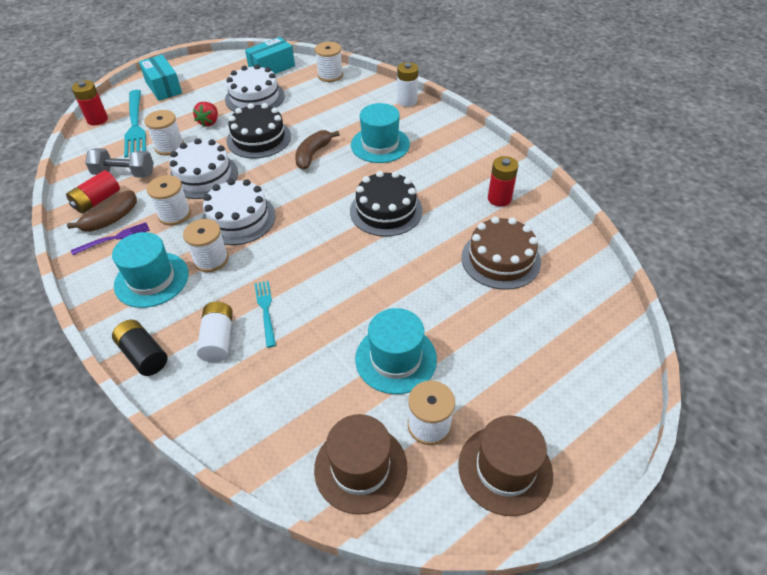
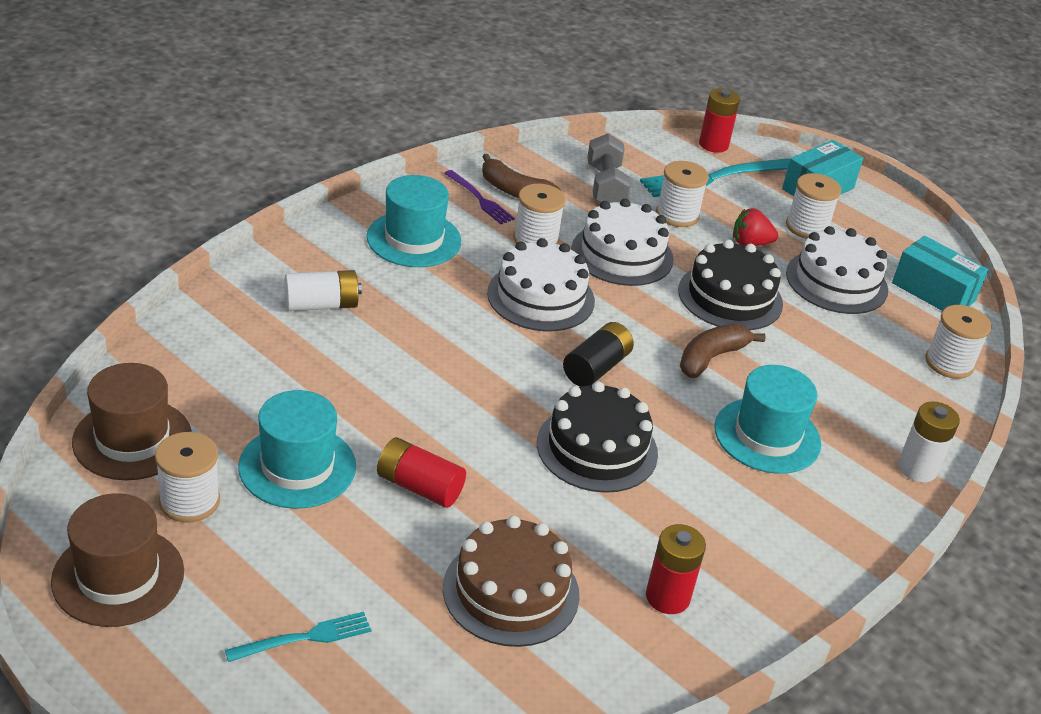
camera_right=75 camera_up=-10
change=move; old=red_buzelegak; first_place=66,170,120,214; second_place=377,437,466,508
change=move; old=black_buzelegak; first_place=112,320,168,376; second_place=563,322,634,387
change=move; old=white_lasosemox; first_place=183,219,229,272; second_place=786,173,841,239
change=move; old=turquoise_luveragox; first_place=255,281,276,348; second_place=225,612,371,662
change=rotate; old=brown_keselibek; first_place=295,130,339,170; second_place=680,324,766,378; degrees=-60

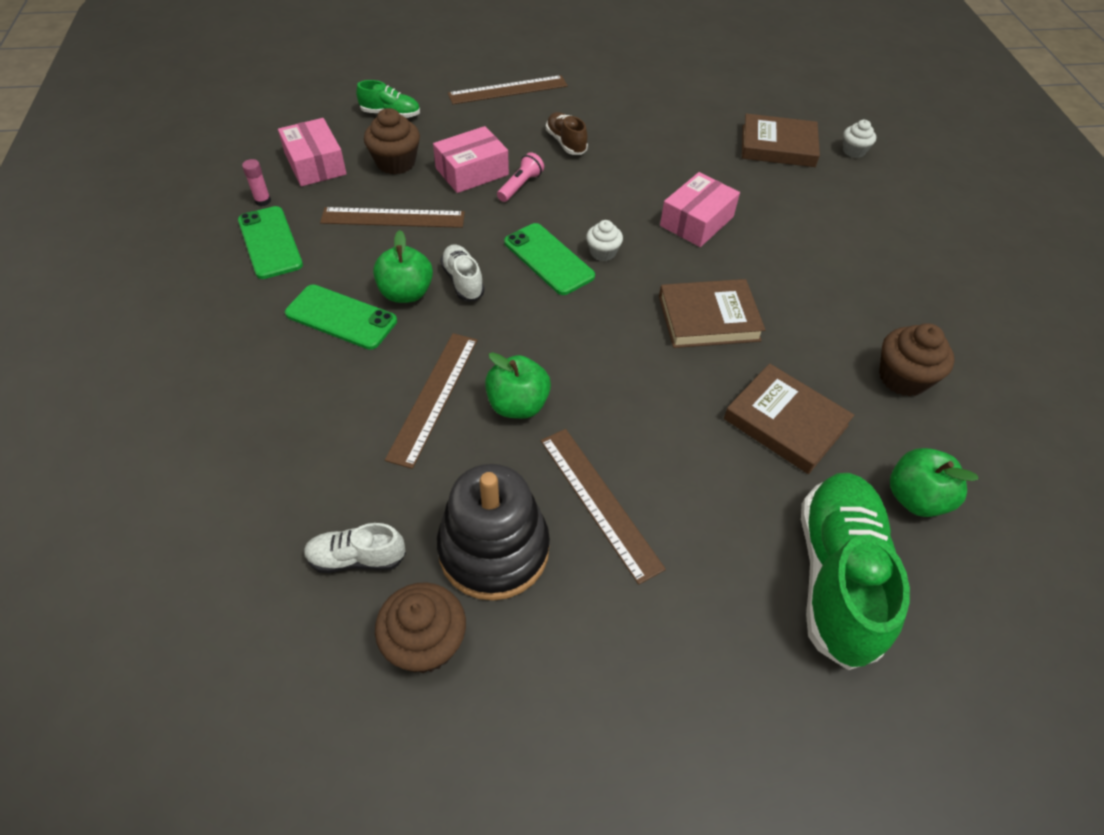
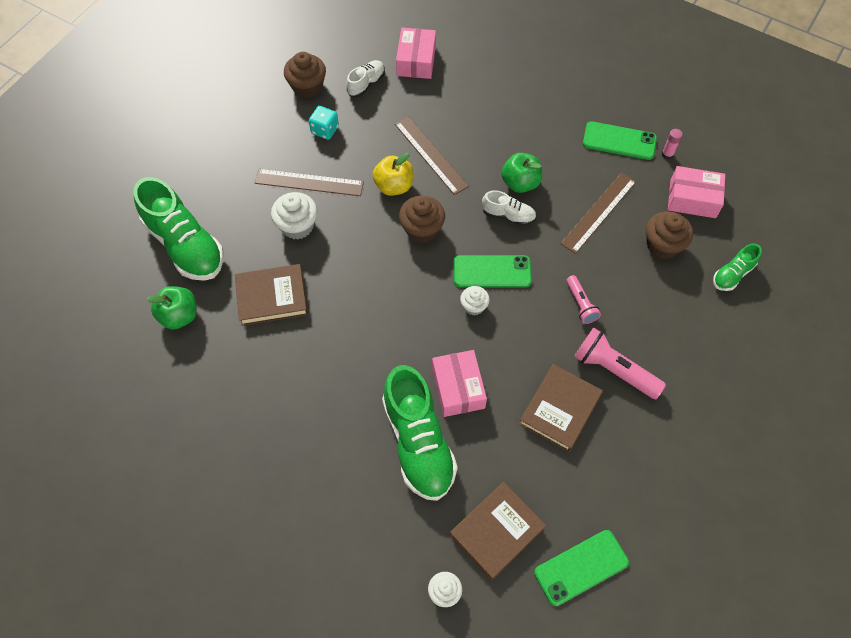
camera_right=130 camera_up=10
change=delete; old=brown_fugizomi; first_place=448,75,568,104
change=insert; new=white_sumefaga; second_place=271,192,317,239
change=insert; new=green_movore; second_place=382,365,458,501
change=move; old=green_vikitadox; first_place=285,285,397,350; second_place=534,530,629,606
change=move; old=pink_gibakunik; first_place=433,126,509,193; second_place=396,28,436,79
change=move; old=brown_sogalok; first_place=659,279,765,348; second_place=519,364,603,452
change=move; old=brown_sumefaga; first_place=879,323,955,397; second_place=399,196,445,243
change=replace; old=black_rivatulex; new=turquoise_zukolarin; first_place=437,464,550,601; second_place=309,106,339,140
change=replace; old=brown_movore; new=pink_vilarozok; first_place=546,112,588,155; second_place=574,327,666,399
change=recolor; old=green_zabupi; new=yellow_zabupi; first_place=485,352,551,419; second_place=373,153,413,196

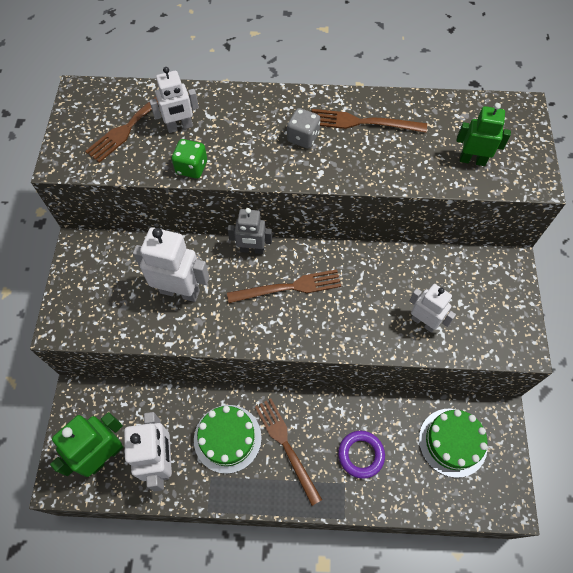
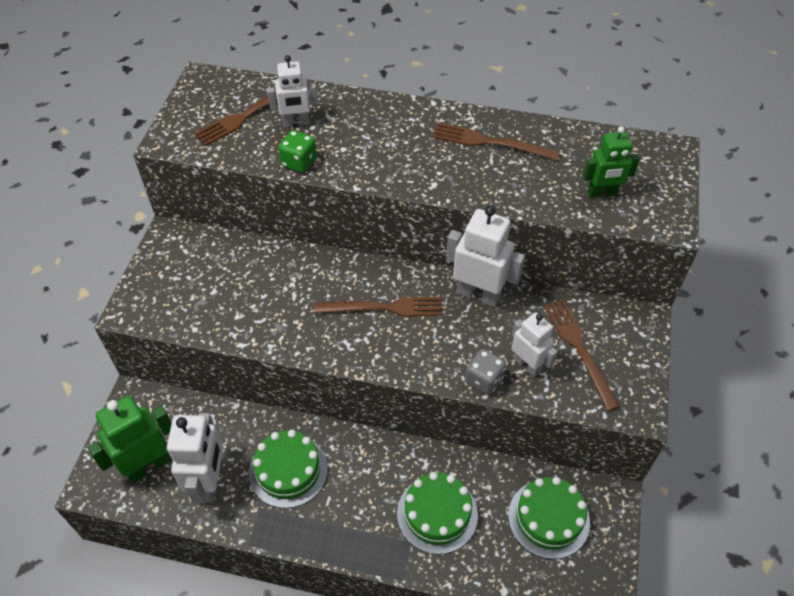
camera_right=10 camera_up=-10
change=delete; old=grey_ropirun; first_place=228,208,272,254
change=move; old=white_ropirun; first_place=133,227,209,302; second_place=446,205,525,307
change=move; old=brown_luveragox; first_place=255,398,322,506; second_place=544,300,620,411
change=move; old=grey_zukolarin; first_place=287,108,320,148; second_place=465,349,506,395
change=replace; old=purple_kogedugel; new=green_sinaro; first_place=338,431,385,479; second_place=397,472,478,554
change=rotate; old=green_ropirun; first_place=457,103,511,166; second_place=583,126,640,198; degrees=150

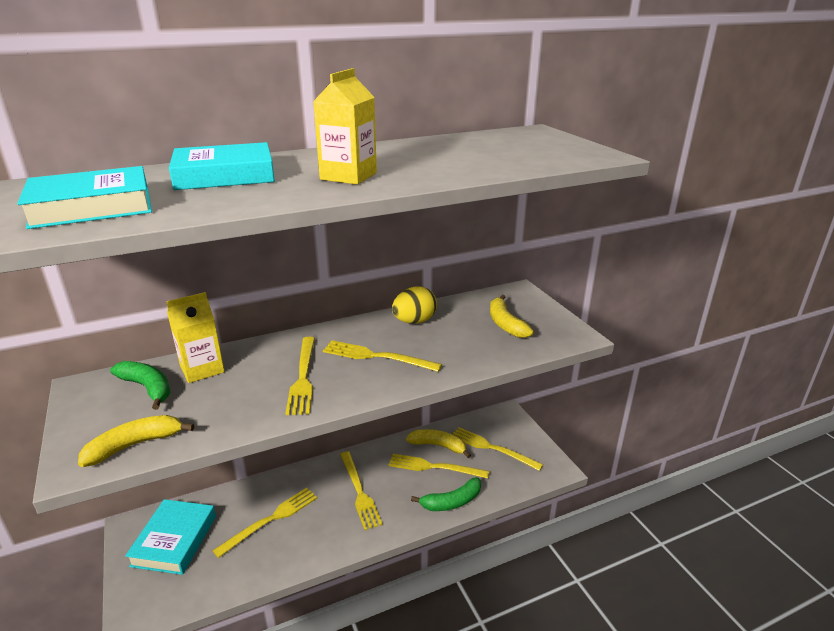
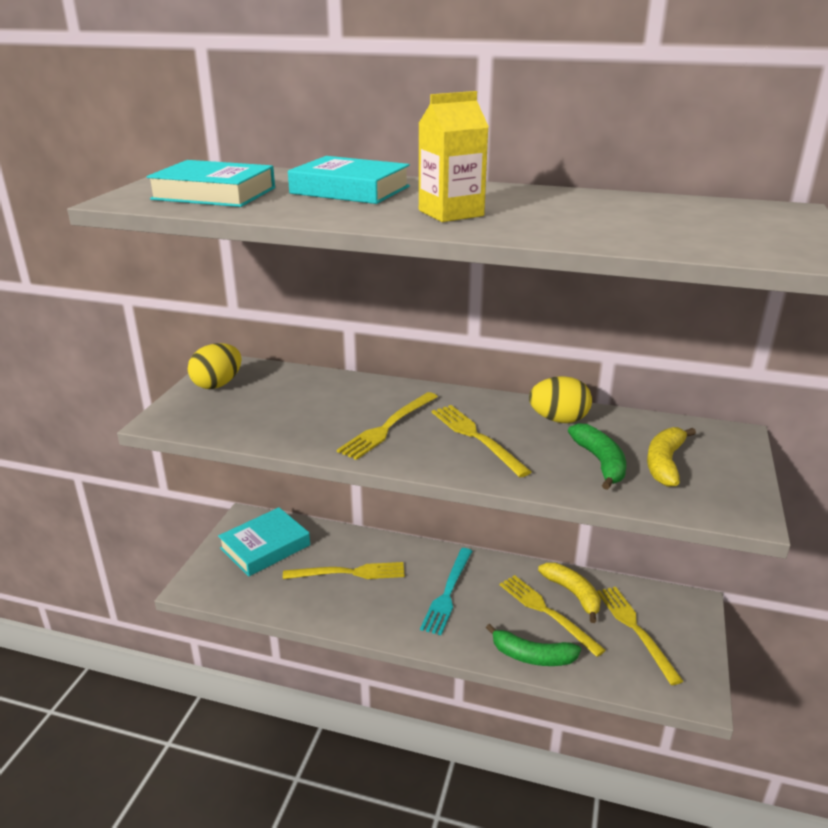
camera_right=40 camera_up=0
change=delete; old=yellow_keselibek; first_place=78,415,194,467
change=delete; old=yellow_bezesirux; first_place=166,292,225,383
change=insert; new=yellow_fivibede; second_place=188,343,242,389
change=move; old=green_keselibek; first_place=110,361,171,410; second_place=568,423,626,490
change=recolor; old=yellow_luveragox; new=turquoise_luveragox; first_place=340,451,383,530; second_place=420,548,472,635

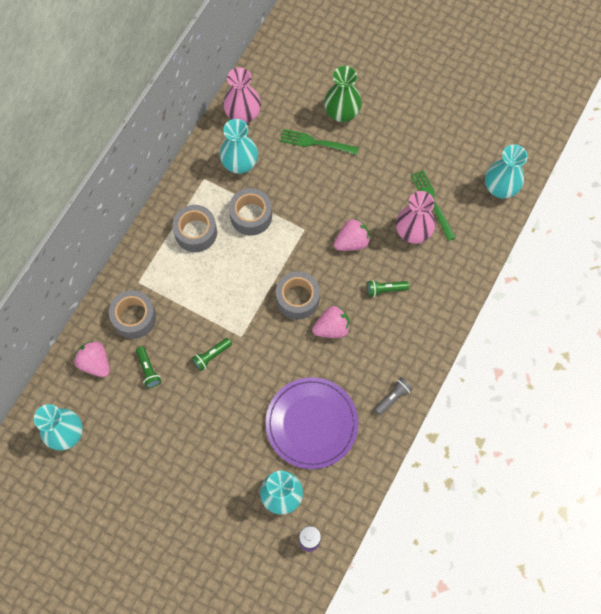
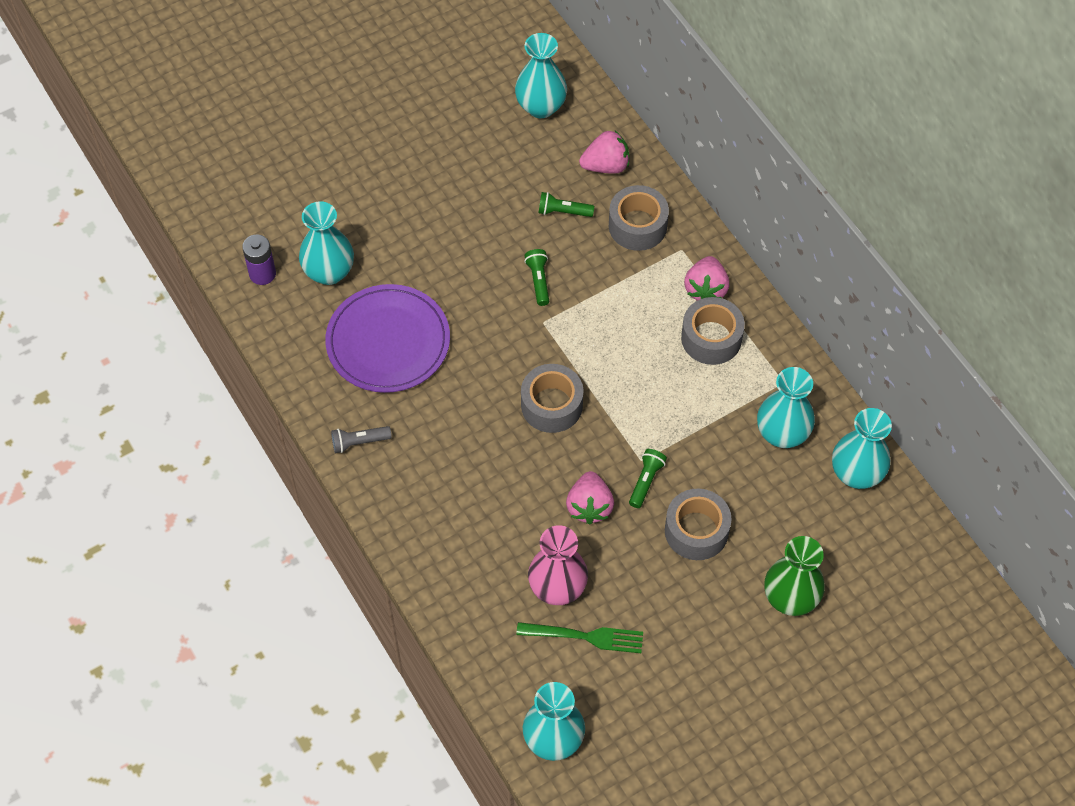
camera_right=120 camera_up=-10
change=delete; old=green_luveragox; first_place=280,129,359,155
change=move; old=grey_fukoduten; first_place=229,188,272,235; second_place=665,489,731,560
change=move; old=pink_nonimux; first_place=312,306,350,338; second_place=684,256,729,301
change=move; old=green_vilarozok; first_place=367,280,409,297; second_place=629,449,667,508
change=recolor; old=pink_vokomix; new=turquoise_vokomix; first_place=223,67,261,123; second_place=832,408,892,489
change=rotate; old=grey_vilarozok; first_place=374,378,412,415; second_place=331,426,392,453; degrees=90

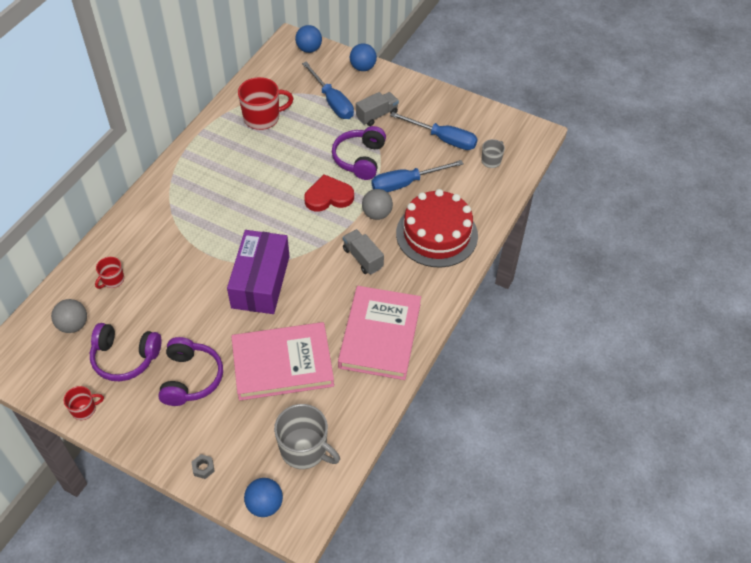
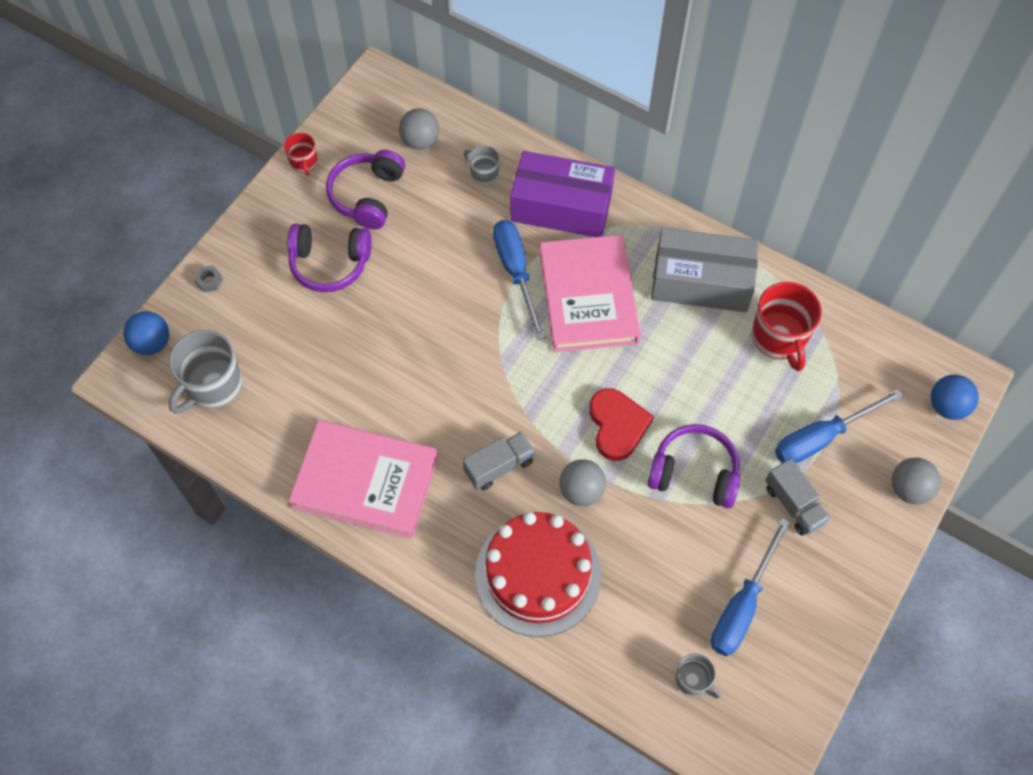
camera_right=95 camera_up=10
change=insert; new=grey_gibakunik; second_place=651,228,759,312
change=move; old=purple_gibakunik; first_place=227,230,290,314; second_place=510,151,615,237
change=move; old=pink_sogalok; first_place=231,322,334,401; second_place=540,235,641,352
change=move; old=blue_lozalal; first_place=372,160,463,192; second_place=493,220,545,340
change=recolor; old=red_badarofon; new=grey_badarofon; first_place=95,257,124,289; second_place=464,145,500,186
change=recolor; old=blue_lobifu; new=grey_lobifu; first_place=350,43,377,71; second_place=891,457,941,504

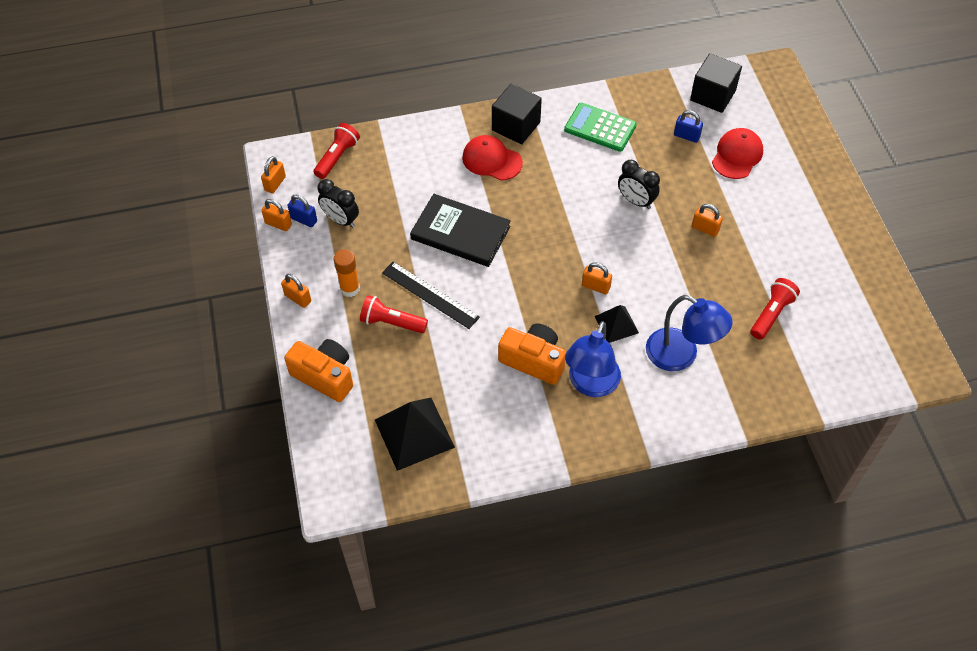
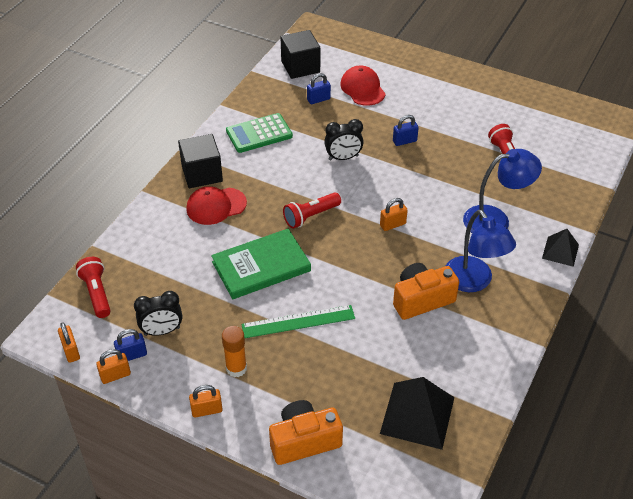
camera_right=-50 camera_up=-10
change=move; old=red_vilarozok; first_place=360,295,428,333; second_place=283,192,341,229
change=move; old=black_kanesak; first_place=595,305,639,343; second_place=542,229,579,267
change=recolor; old=black_fugizomi; new=green_fugizomi; first_place=382,262,480,329; second_place=241,305,355,338
change=recolor; old=black_sogalok; new=green_sogalok; first_place=410,194,511,267; second_place=211,229,311,299
change=recolor; old=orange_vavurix; new=blue_vavurix; first_place=692,204,723,237; second_place=393,115,419,146

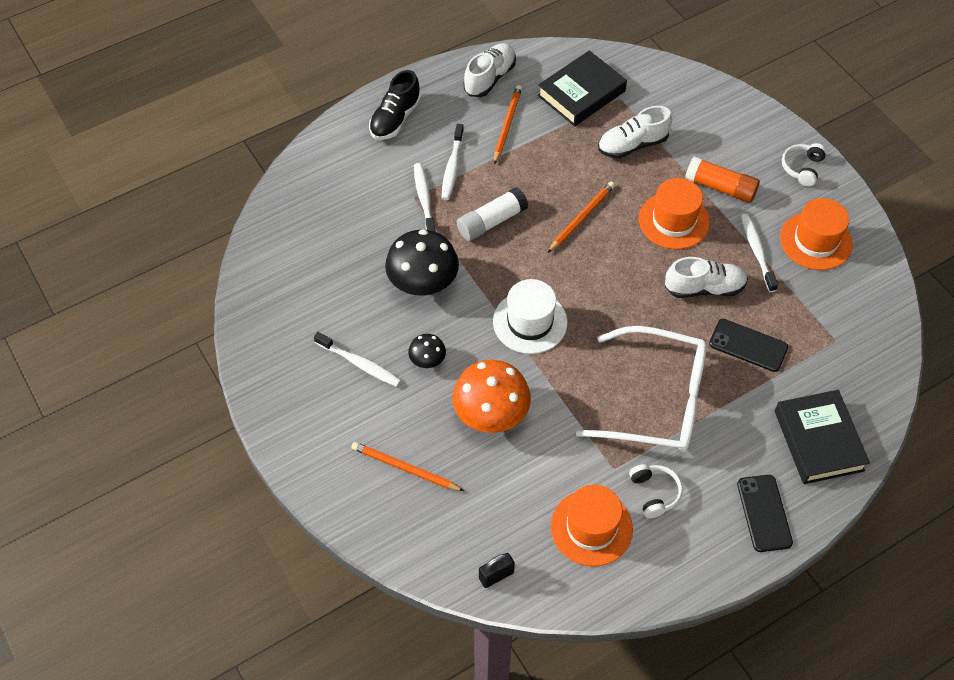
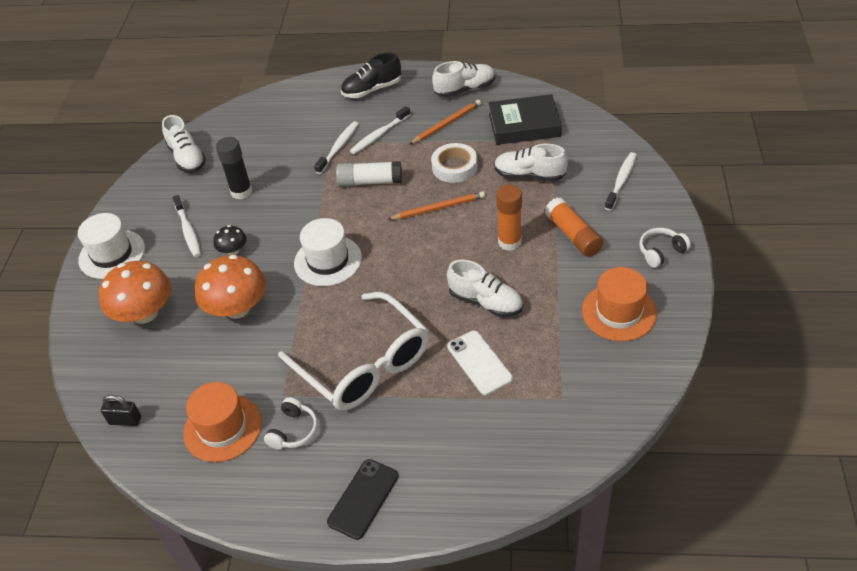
camera_right=40 camera_up=-10
change=delete; old=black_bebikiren; first_place=385,229,459,296
change=delete; old=black_sogalok; first_place=775,390,870,484
change=insert; new=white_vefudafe; second_place=78,213,145,279
change=insert; new=white_movore; second_place=162,115,206,173
change=insert; new=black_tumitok; second_place=216,137,252,199
change=insert; new=white_fukoduten; second_place=431,143,478,183
change=move; old=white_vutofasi; first_place=741,214,778,292; second_place=605,152,637,211
change=replace; old=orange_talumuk; new=orange_bebikiren; first_place=351,442,464,491; second_place=99,261,171,324
change=replace; old=orange_vefudafe; new=orange_tumitok; first_place=639,178,710,249; second_place=496,185,522,251
change=recolor; old=black_vikitadox; new=white_vikitadox; first_place=709,319,788,372; second_place=447,330,513,395

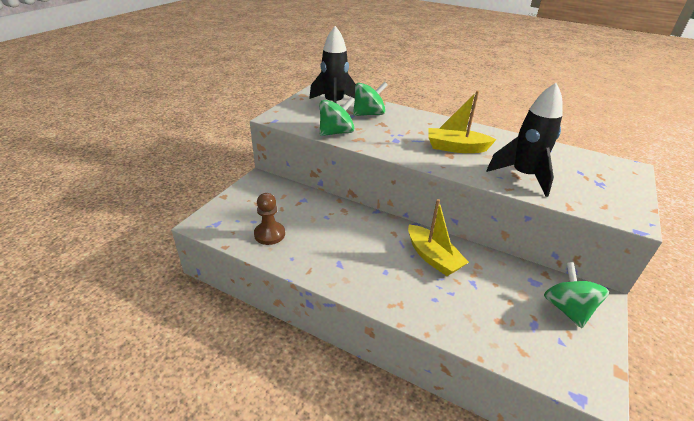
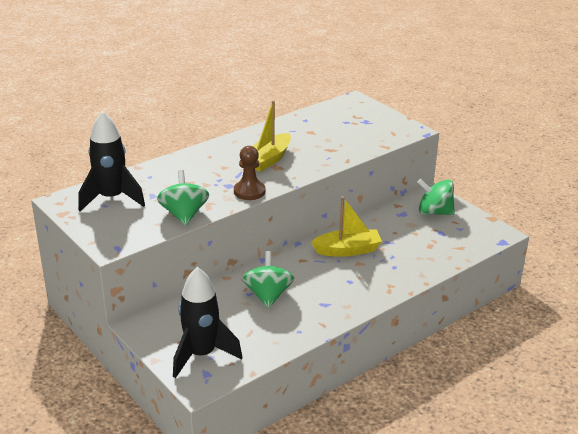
camera_right=-65 camera_up=-5
change=move; old=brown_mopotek; first_place=254,193,285,245; second_place=234,146,265,200
change=move; old=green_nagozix; first_place=353,82,388,116; second_place=242,251,294,308
change=move; old=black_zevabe; first_place=486,83,563,197; second_place=173,267,242,378

